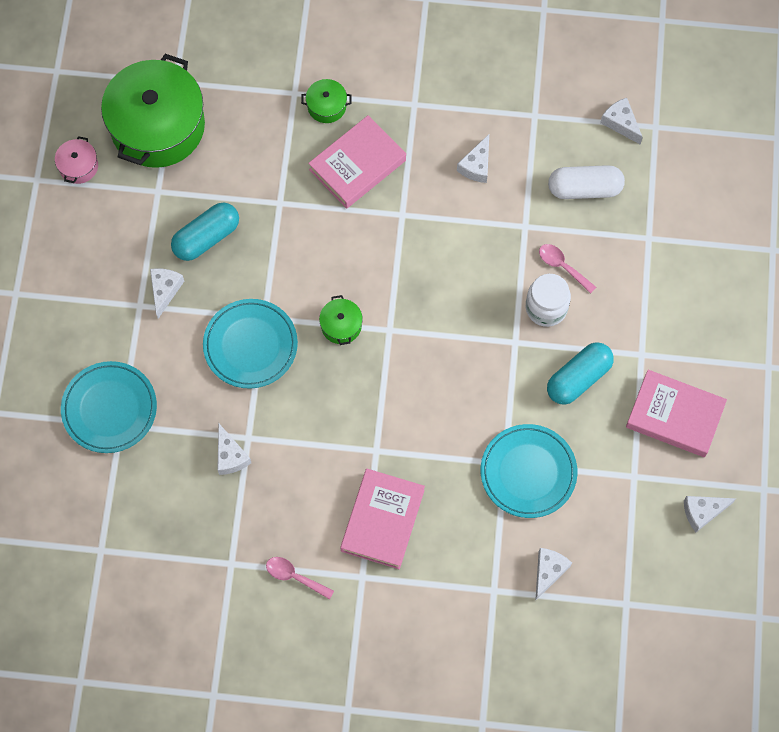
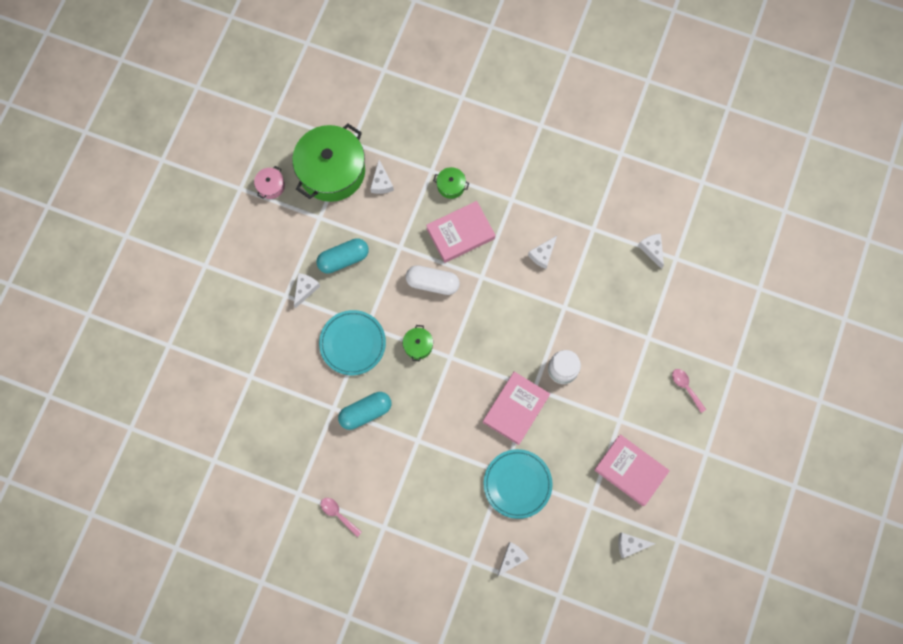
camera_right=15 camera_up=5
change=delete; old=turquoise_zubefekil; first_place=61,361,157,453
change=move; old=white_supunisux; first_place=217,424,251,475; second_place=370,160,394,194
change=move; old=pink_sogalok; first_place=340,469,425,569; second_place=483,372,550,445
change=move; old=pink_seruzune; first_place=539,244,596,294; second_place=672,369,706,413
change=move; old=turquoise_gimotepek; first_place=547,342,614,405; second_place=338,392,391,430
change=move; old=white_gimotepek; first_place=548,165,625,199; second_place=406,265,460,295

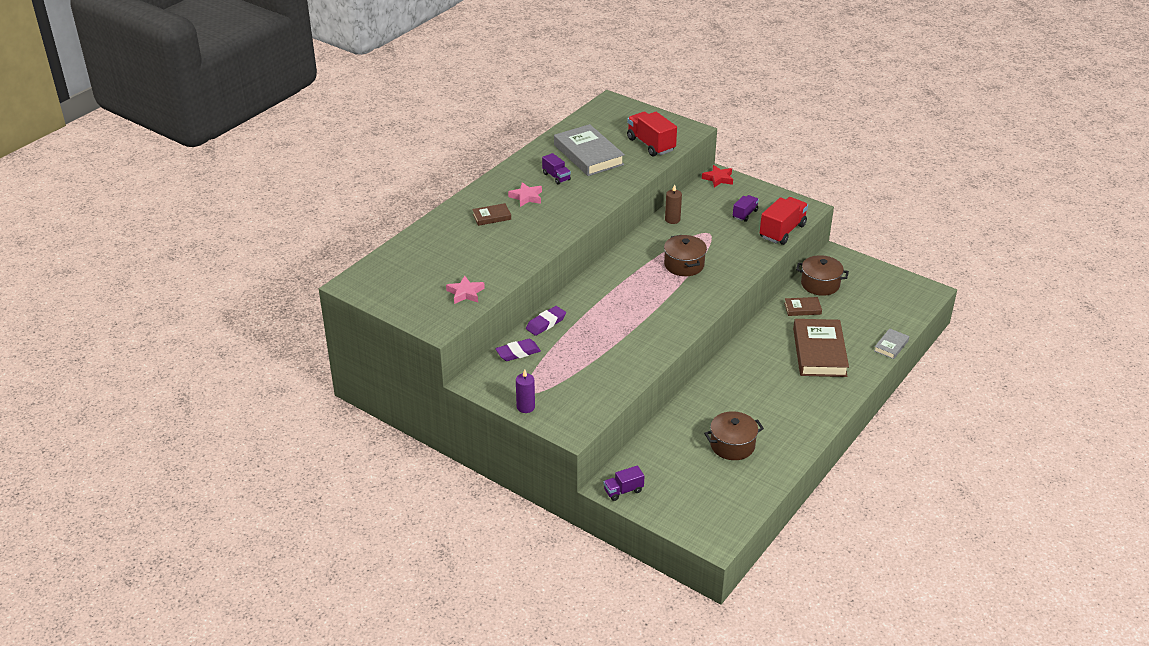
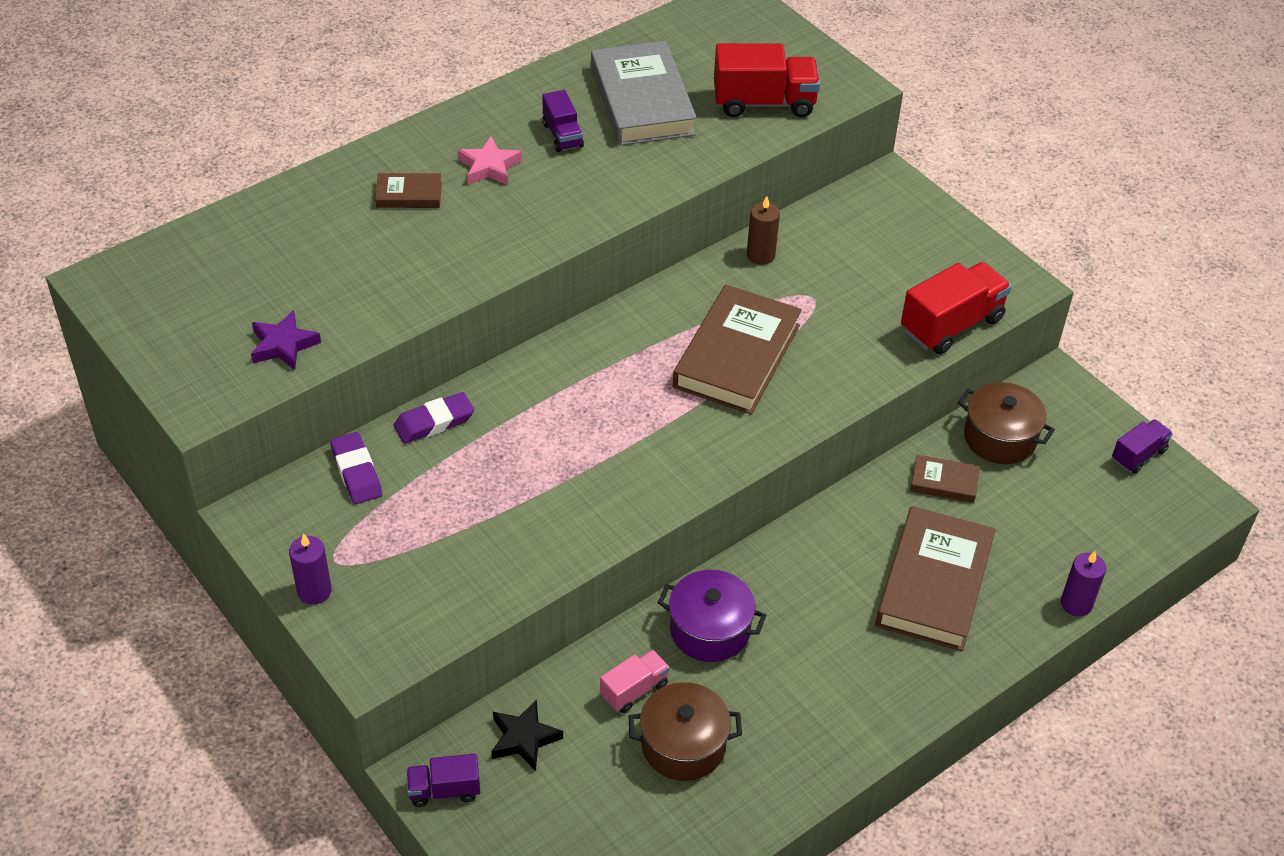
camera_right=15 camera_up=10
change=delete; old=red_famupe; first_place=702,165,733,187
change=insert; new=black_famupe; second_place=491,700,563,771
change=insert; new=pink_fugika; second_place=600,650,670,713
change=insert; new=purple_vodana; second_place=658,570,766,662
change=move; old=purple_fugika; first_place=733,195,759,222; second_place=1112,419,1173,474
change=replace; old=brown_vodana; new=brown_sogalok; first_place=664,235,707,276; second_place=673,285,802,414
change=replace; old=grey_sogalok; new=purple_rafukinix; first_place=874,328,909,359; second_place=1061,551,1106,617
change=recolor; old=pink_famupe; new=purple_famupe; first_place=446,276,485,304; second_place=251,310,321,370
change=rotate; old=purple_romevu; first_place=495,339,541,361; second_place=330,432,382,504; degrees=75
change=rotate; old=red_fugika; first_place=627,112,677,156; second_place=714,43,820,117; degrees=105

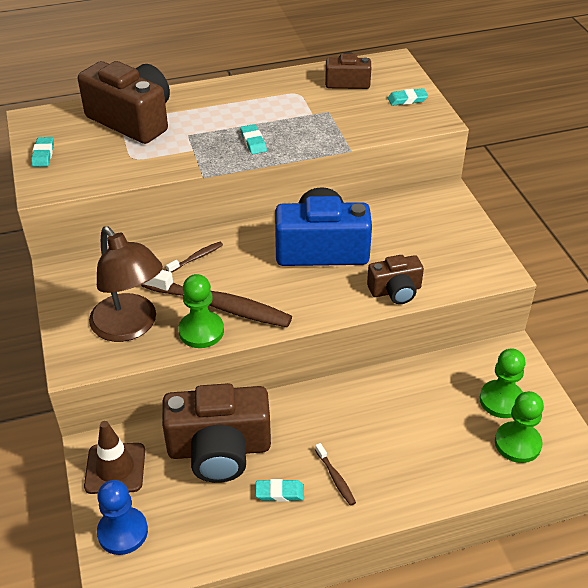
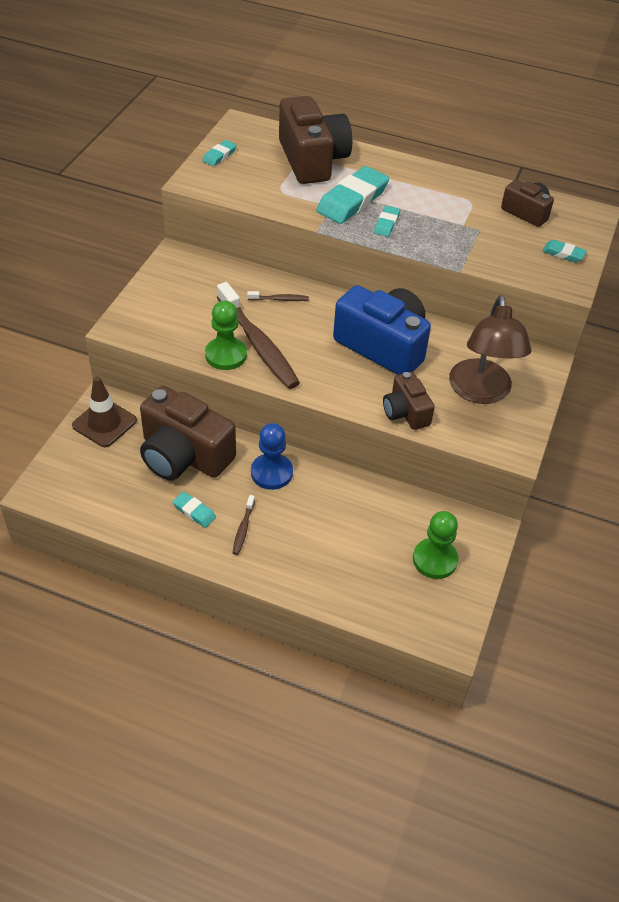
camera_right=35 camera_up=5
change=delete; old=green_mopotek; first_place=495,391,544,463
change=insert; new=turquoise_romevu; second_place=317,166,389,224
change=move; old=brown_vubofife; first_place=89,226,163,342; second_place=449,295,532,404
change=move; old=blue_mopotek; first_place=97,480,148,555; second_place=251,423,293,490
change=rotate; old=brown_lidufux; first_place=367,255,424,304; second_place=383,372,435,430; degrees=45

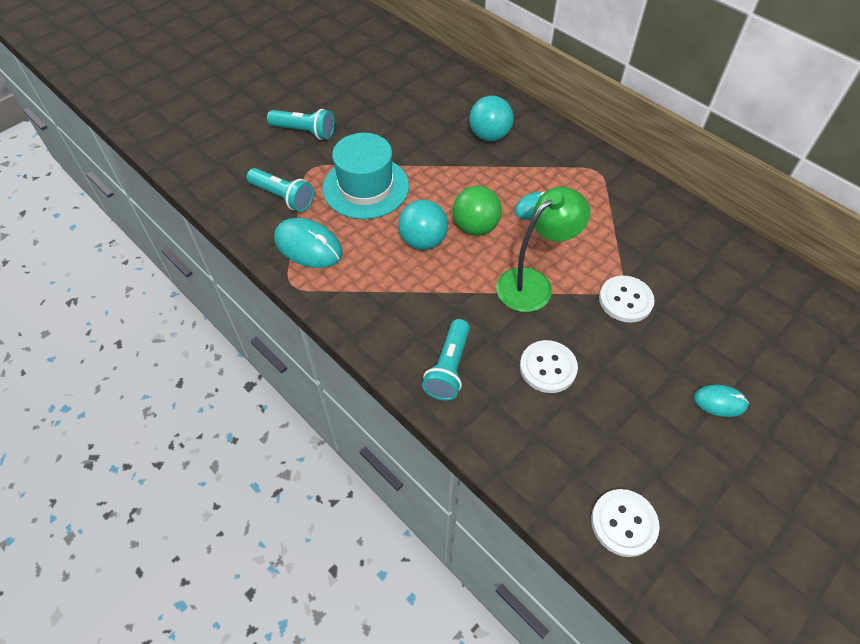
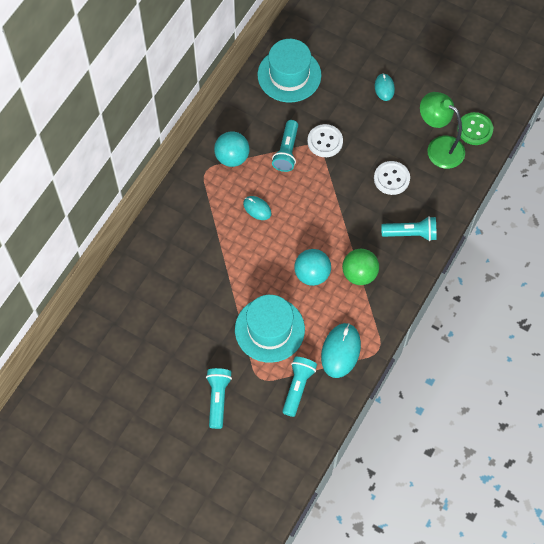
camera_right=-105 camera_up=10
change=insert; new=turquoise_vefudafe; second_place=257,39,321,103
change=insert; new=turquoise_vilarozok; second_place=272,120,298,172
change=move; old=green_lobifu; first_place=452,186,502,236; second_place=342,249,379,285
change=move; old=turquoise_lobifu; first_place=469,96,514,142; second_place=214,131,250,167
change=move; old=green_vubofife; first_place=496,187,590,312; second_place=420,92,465,169
change=recolor; old=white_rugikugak; new=green_rugikugak; first_place=591,489,660,557; second_place=457,112,493,145

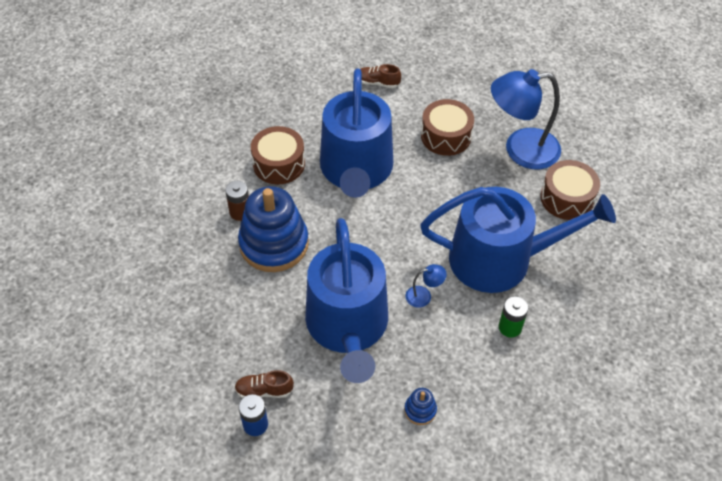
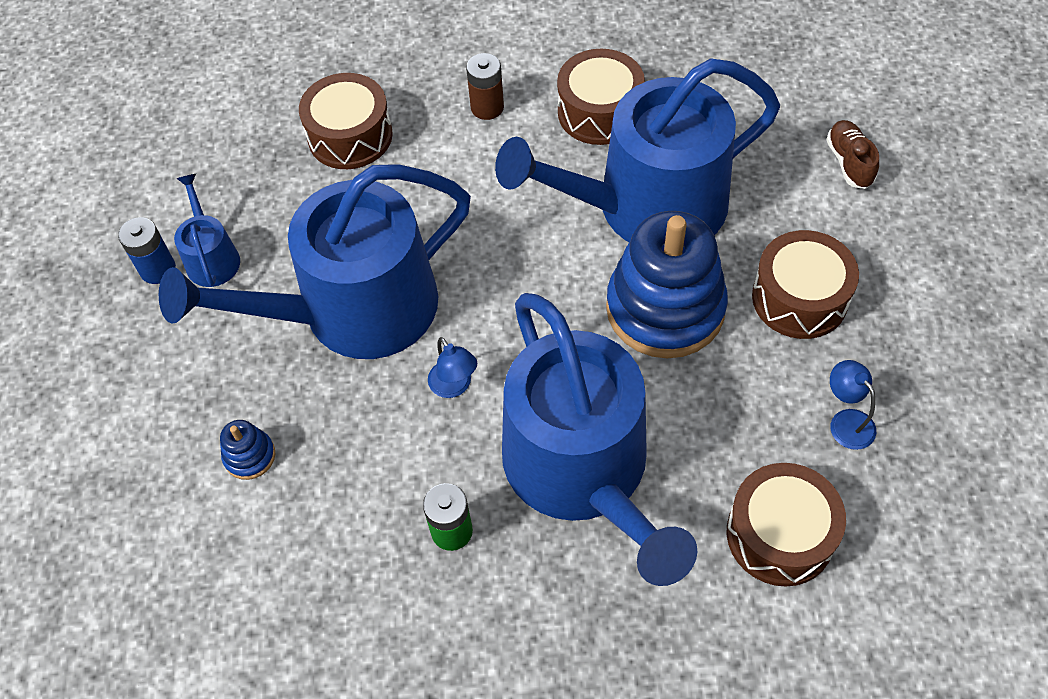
camera_right=70 camera_up=5
change=insert; new=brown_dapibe; second_place=299,73,393,169
change=move; old=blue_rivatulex; first_place=238,186,309,272; second_place=606,211,728,359
change=replace; old=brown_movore; new=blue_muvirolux; first_place=234,370,294,398; second_place=174,174,240,287
change=resize; old=blue_vubofife; first_place=491,69,561,169; second_place=830,360,876,450; factor=0.41

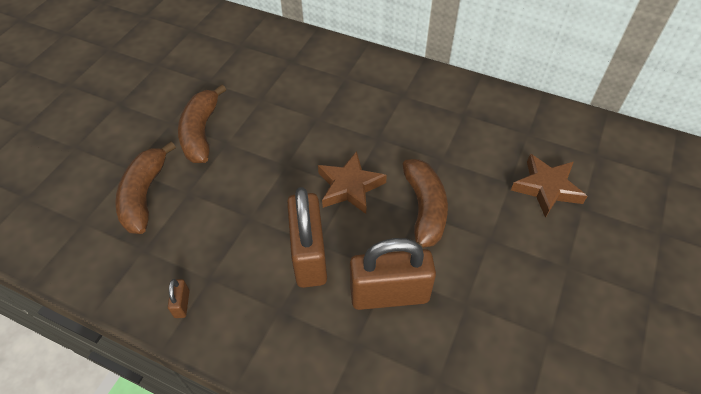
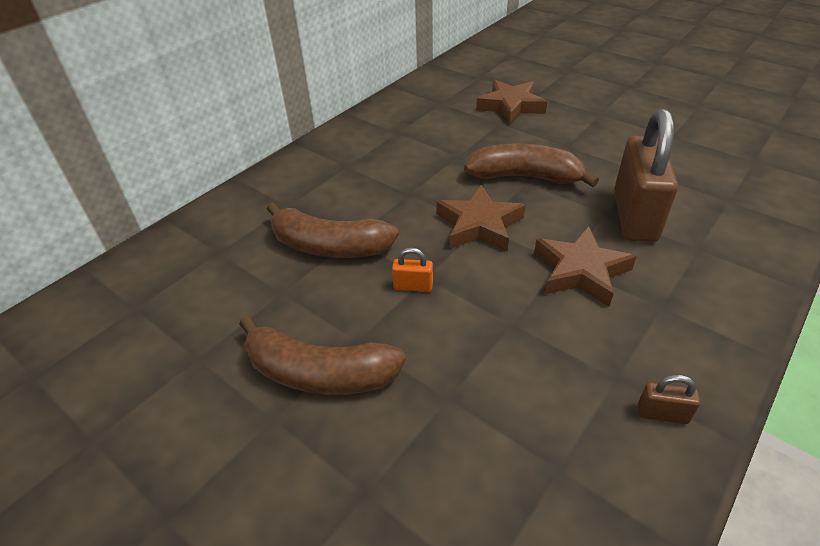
camera_right=-75 camera_up=-10
change=insert; new=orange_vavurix; second_place=392,248,433,292
change=move; old=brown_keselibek; first_place=115,142,176,234; second_place=267,202,399,258
change=replace; old=brown_vavurix; new=brown_famupe; first_place=287,187,327,288; second_place=534,226,637,307

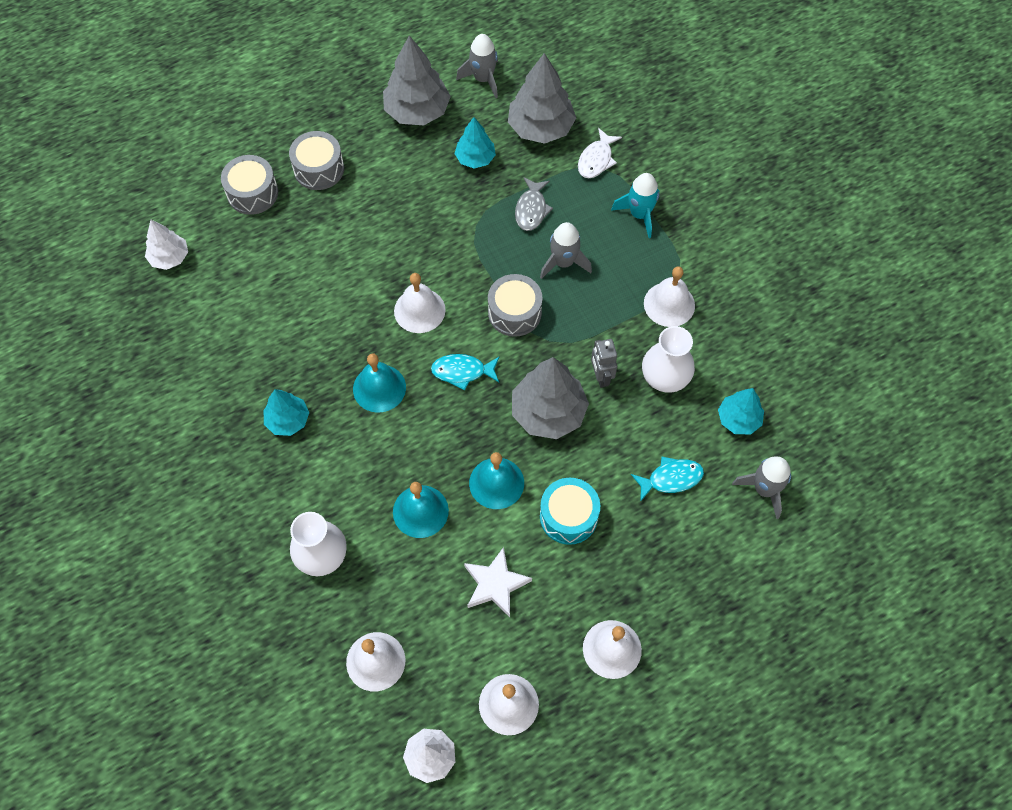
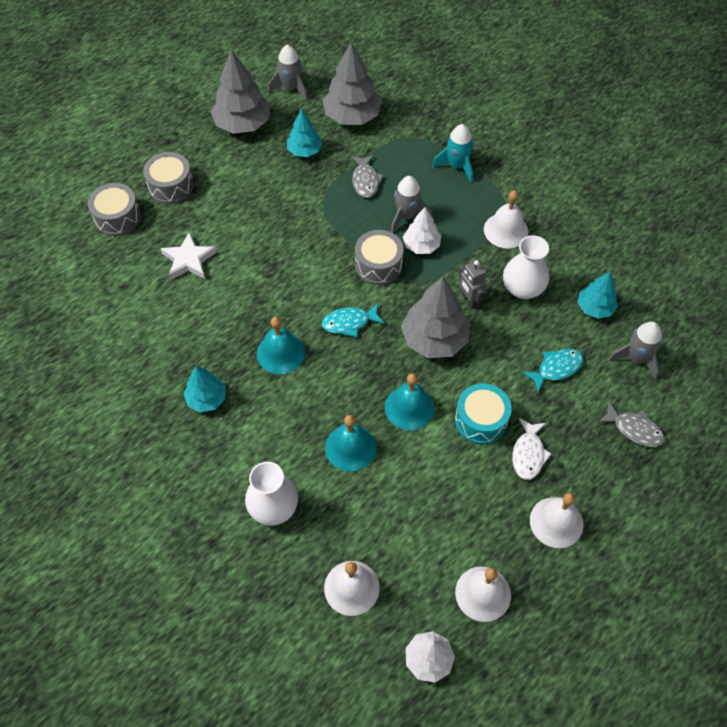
camera_right=-15 camera_up=-5
change=delete; old=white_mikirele; first_place=394,273,446,333
change=insert; new=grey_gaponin; second_place=597,401,665,447
change=move; old=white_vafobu; first_place=145,220,188,270; second_place=403,207,441,254
change=move; old=white_famupe; first_place=464,547,532,617; second_place=160,232,217,280
change=move; old=white_gaponin; first_place=578,128,622,178; second_place=512,418,552,480

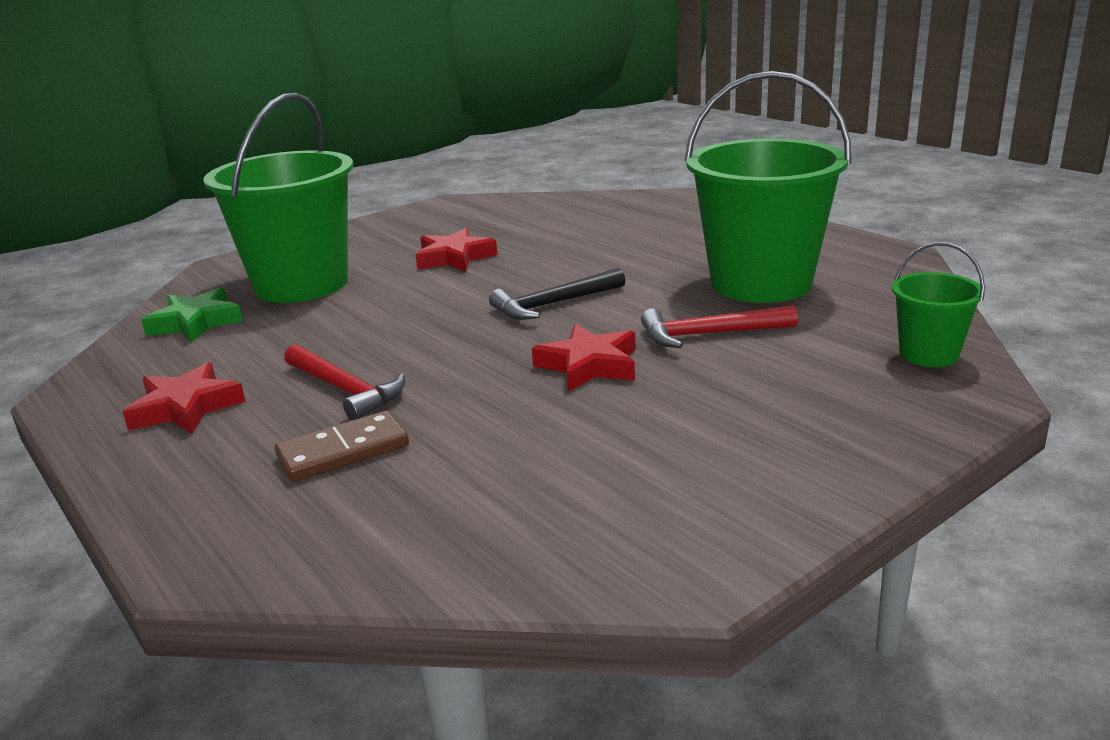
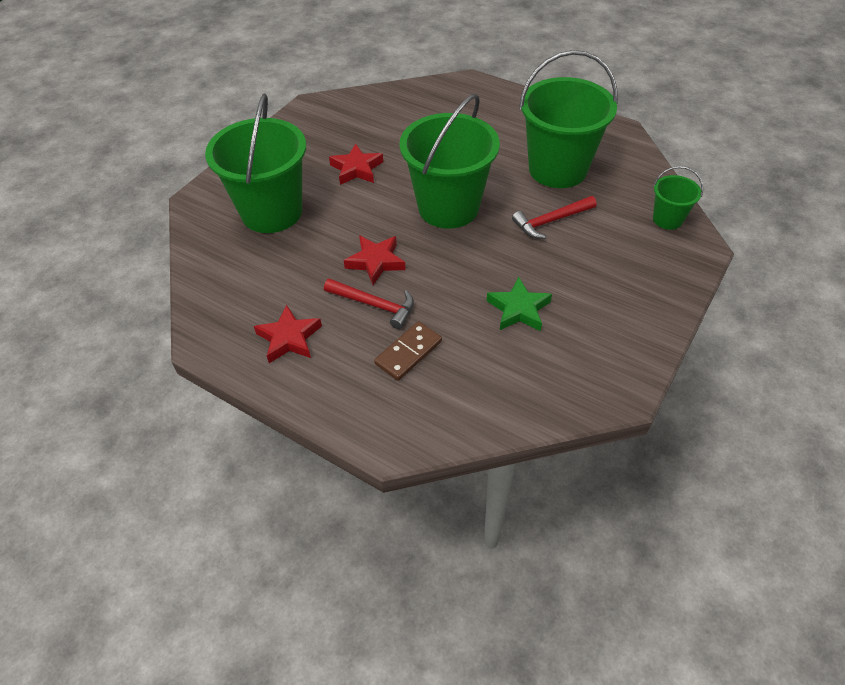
camera_right=-20 camera_up=25
change=move; old=green_famupe; first_place=141,287,243,342; second_place=487,277,552,331
change=move; old=red_famupe; first_place=532,324,636,392; second_place=344,235,406,285
change=replace; old=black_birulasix; new=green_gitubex; first_place=489,268,625,320; second_place=399,93,500,229

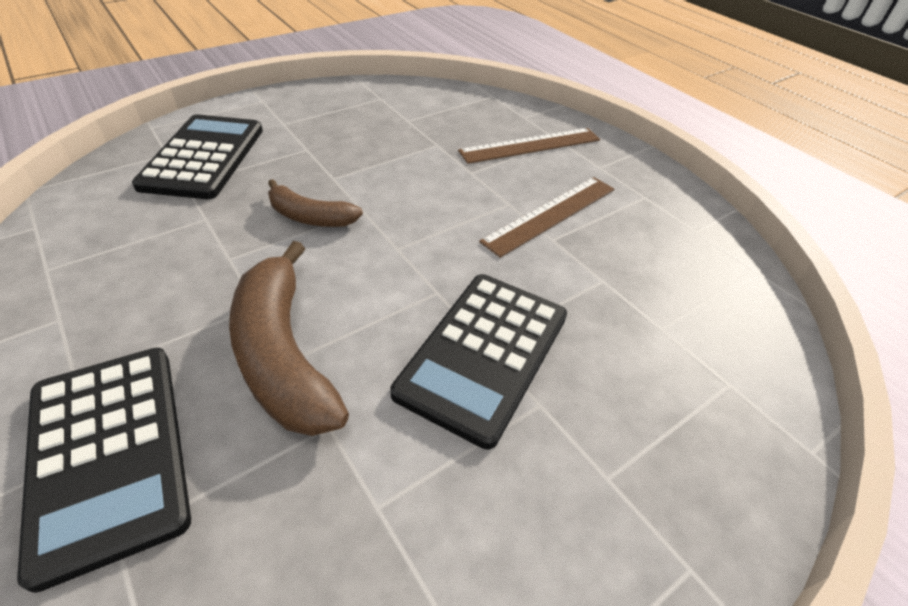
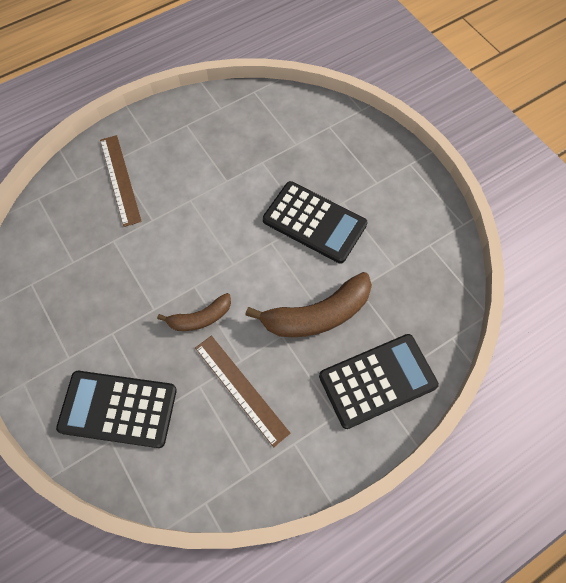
camera_right=-85 camera_up=20
change=move; old=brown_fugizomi; first_place=479,177,615,258; second_place=195,336,290,447
change=rotate; old=brown_keselibek; first_place=268,179,363,227; second_place=157,293,231,331; degrees=45

